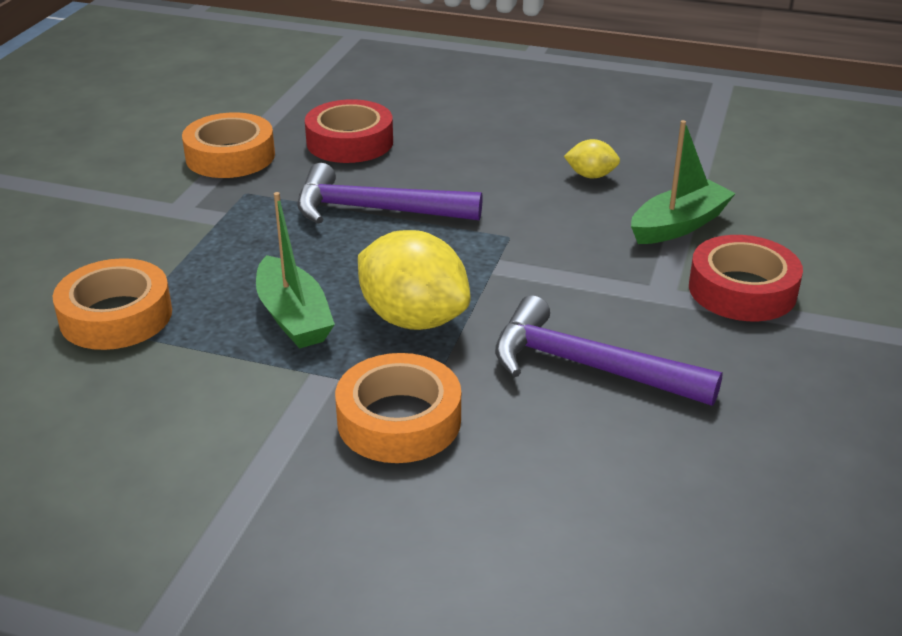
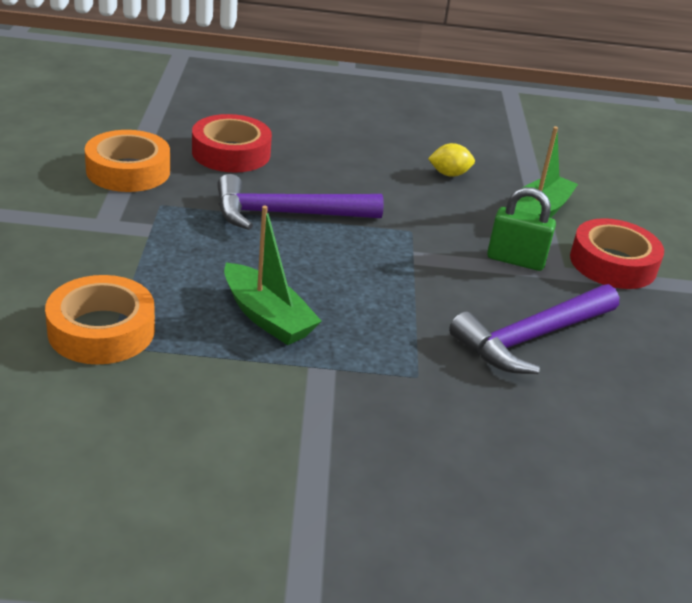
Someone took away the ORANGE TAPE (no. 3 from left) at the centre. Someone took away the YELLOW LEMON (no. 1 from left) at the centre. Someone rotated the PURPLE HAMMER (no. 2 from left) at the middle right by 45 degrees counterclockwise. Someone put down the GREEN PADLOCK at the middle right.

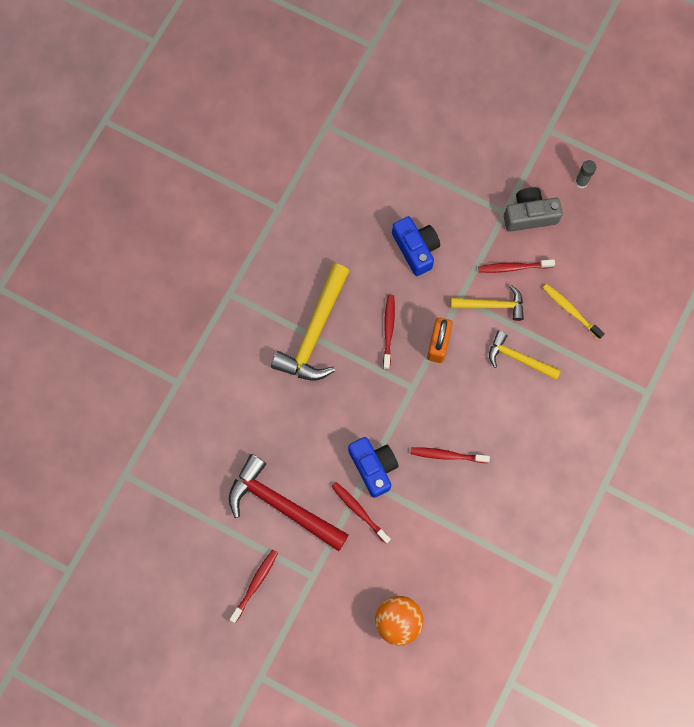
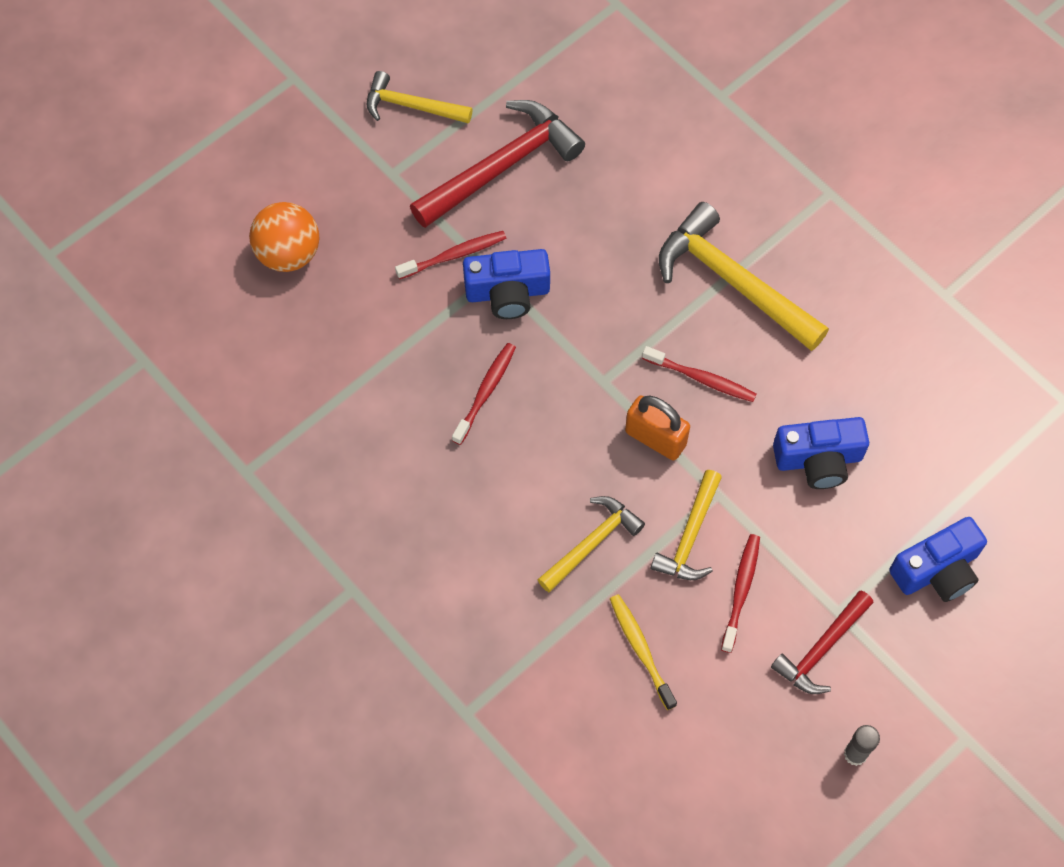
Someone swapped the RED TOOTHBRUSH (no. 1 from left) at the bottom centre for the YELLOW HAMMER (no. 1 from left) at the top centre. Someone swapped the GREY CAMERA at the top right for the RED HAMMER (no. 2 from left) at the bottom right. Someone rotated the YELLOW TOOTHBRUSH at the middle right by 90 degrees counterclockwise. Someone put down the BLUE CAMERA (no. 3 from left) at the middle right.

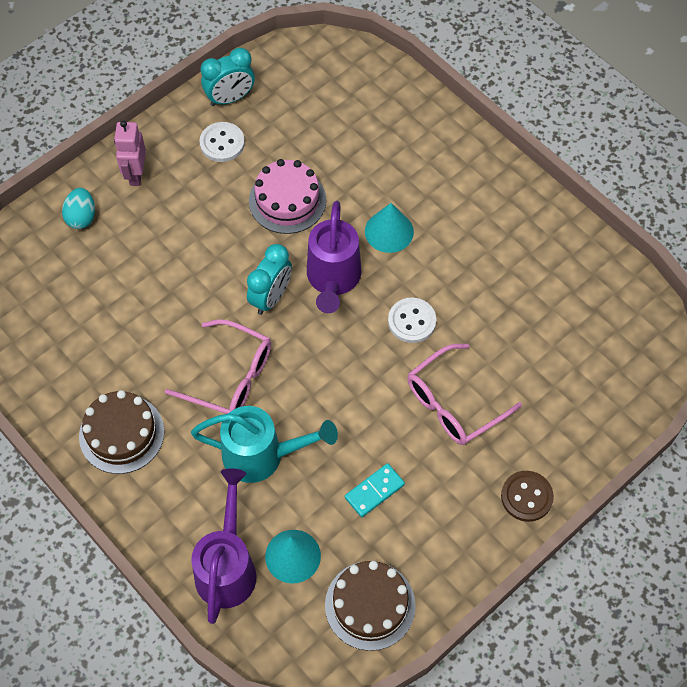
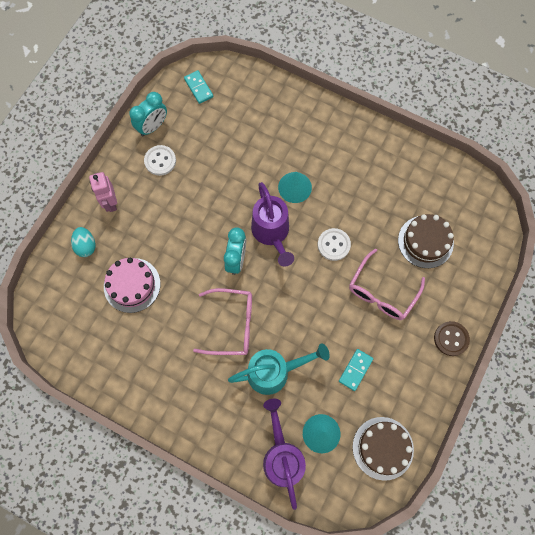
Someone carried the BROWN CAKE (no. 1 from left in the first image) from the middle left to the middle right. Someone carried the PINK CAKE from the top centre to the middle left. Someone put down the TURQUOISE DOMINO (no. 1 from left) at the top centre.

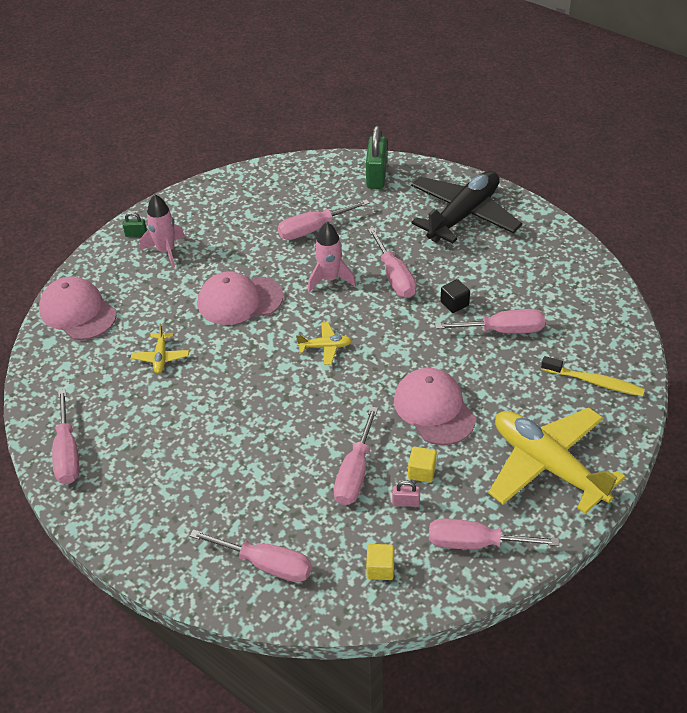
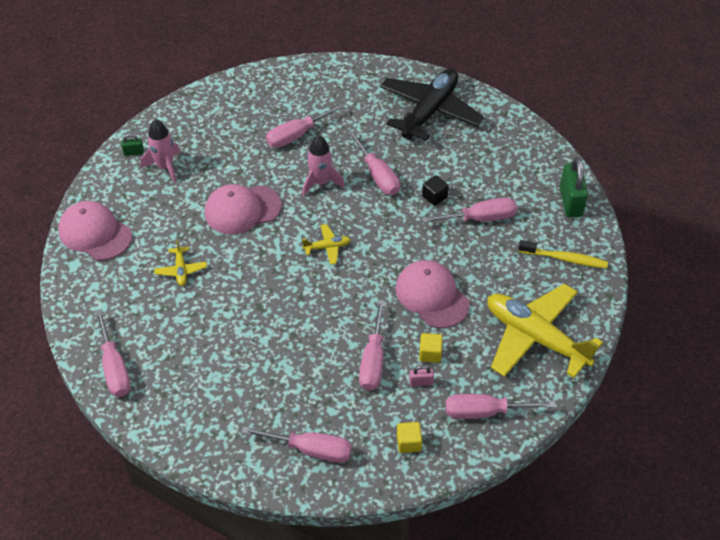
Someone carried the GREEN PADLOCK (no. 2 from left) from the top centre to the middle right.

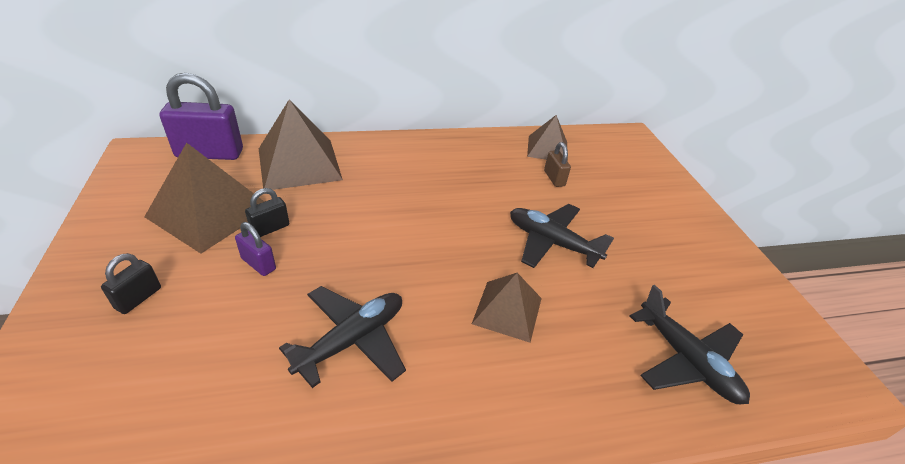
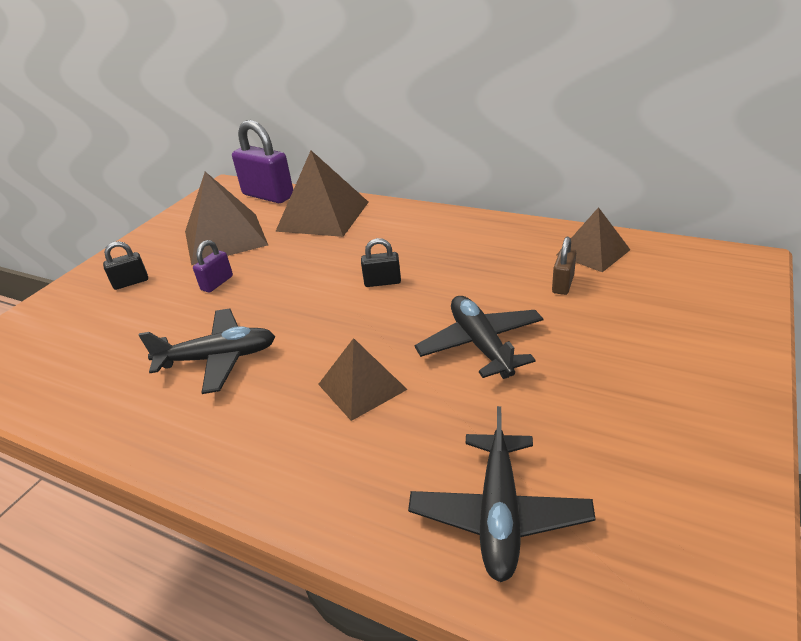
Someone rotated the PURPLE PADLOCK (no. 2 from left in the first image) at the middle left by 45 degrees clockwise. Someone carried the BLACK PADLOCK (no. 2 from left) from the middle left to the centre.

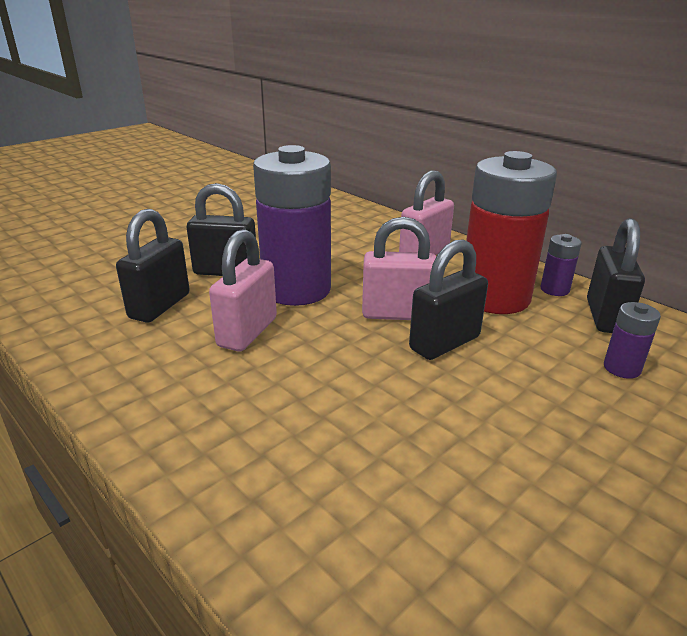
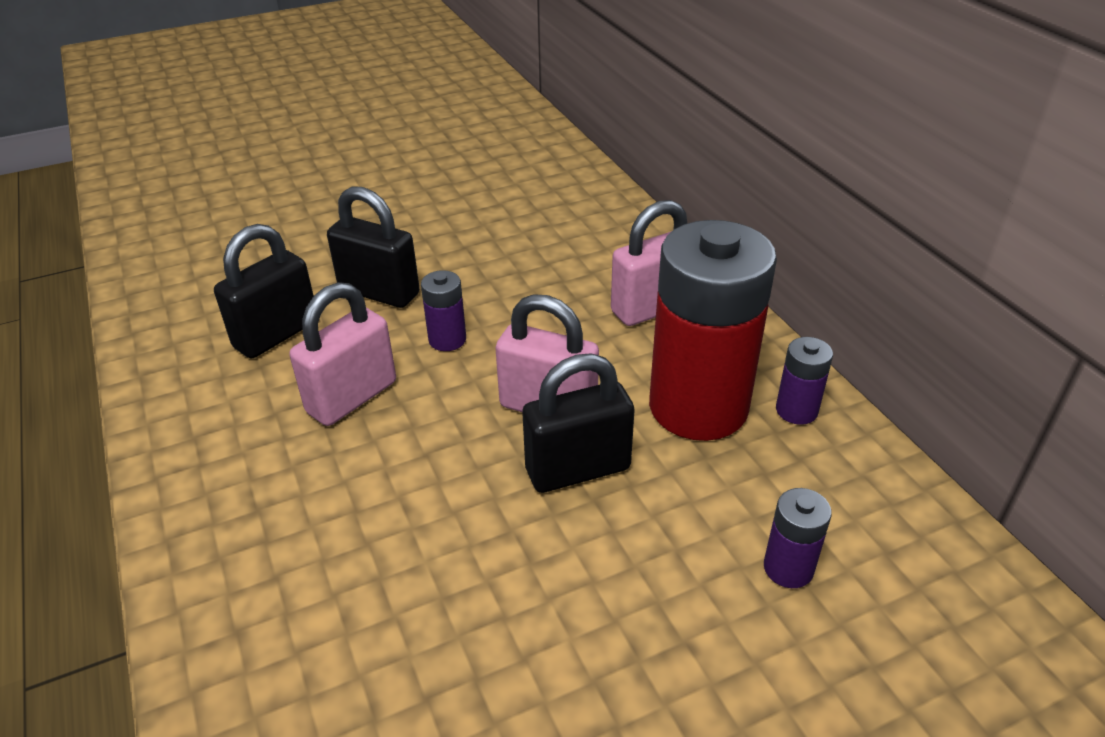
Someone scaled the PURPLE BATTERY (no. 1 from left) at the centre by 0.42. Someone took away the BLACK PADLOCK (no. 4 from left) at the middle right.

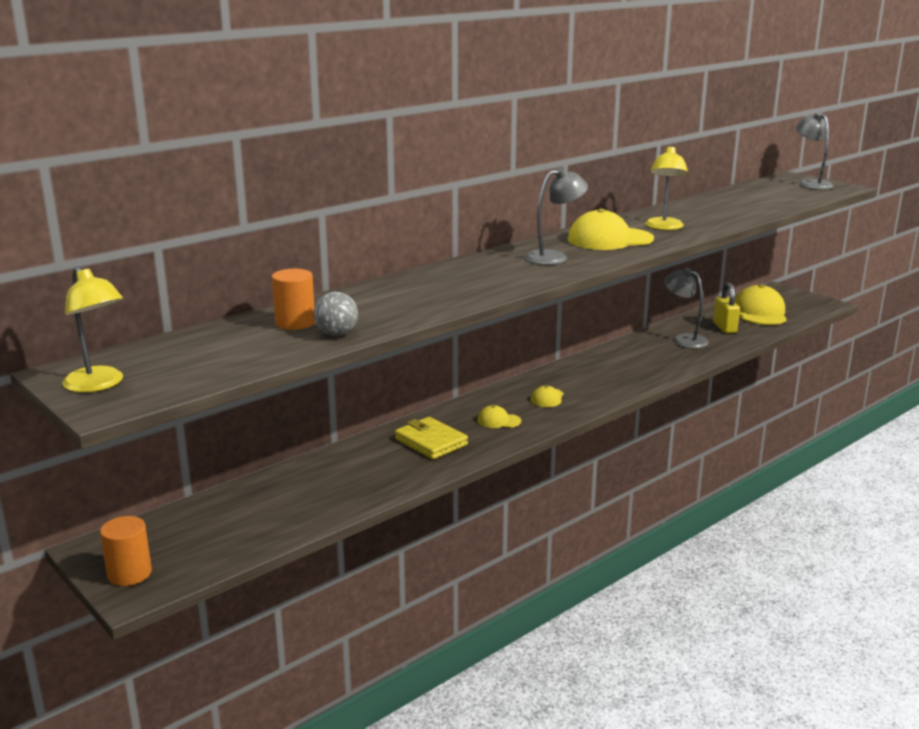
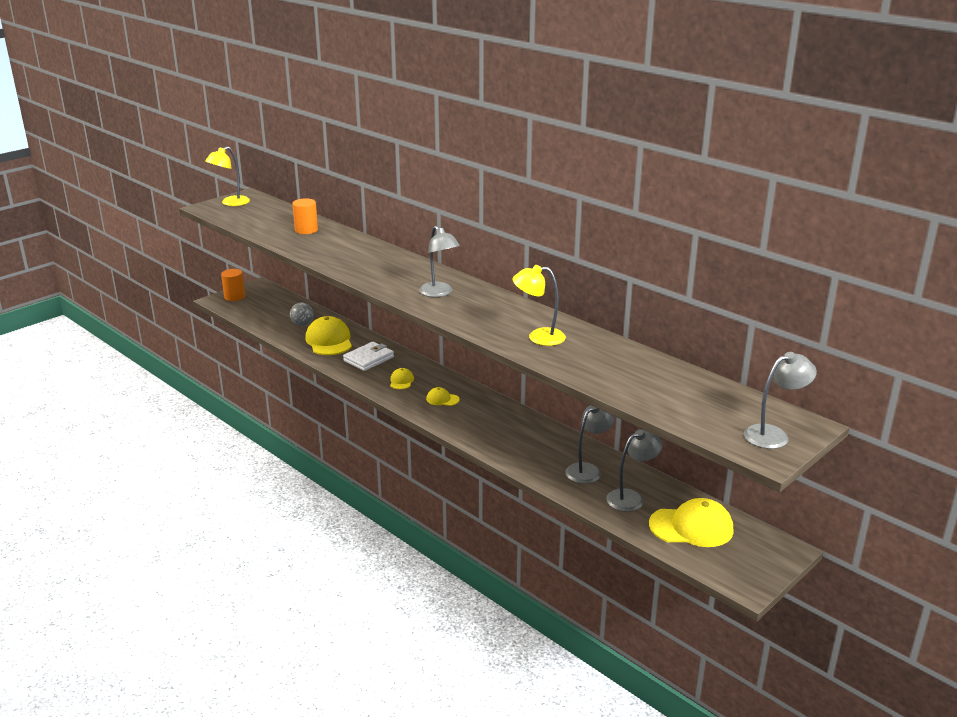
Someone carried the GREY BALL from the centre to the middle left. Someone repainted the YELLOW WALLET at the centre, which became the WHITE WALLET at the centre. Someone carried the YELLOW CAP (no. 3 from left in the first image) from the top centre to the centre. Someone swapped the YELLOW PADLOCK at the middle right for the GREY LAMP (no. 3 from left) at the centre.

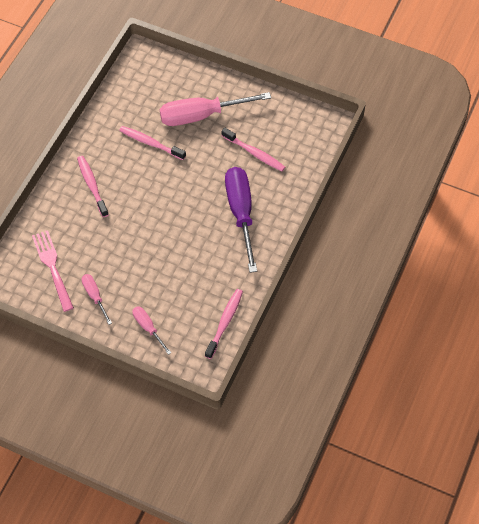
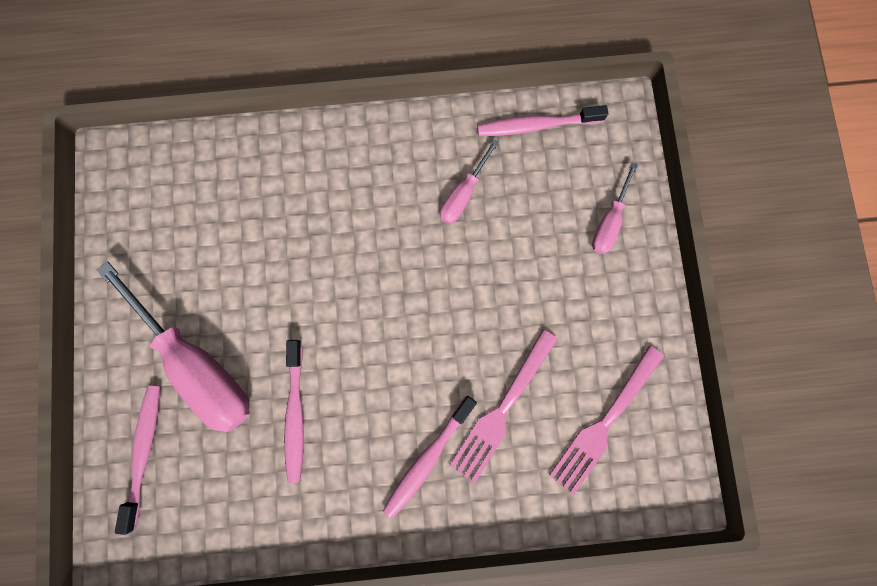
Someone carried the PINK SCREWDRIVER (no. 1 from left in the first image) from the middle left to the top centre. Someone carried the PINK TOOTHBRUSH (no. 4 from left in the first image) from the top centre to the bottom left. Someone took away the PURPLE SCREWDRIVER at the centre. Someone put down the PINK FORK (no. 1 from left) at the bottom centre.

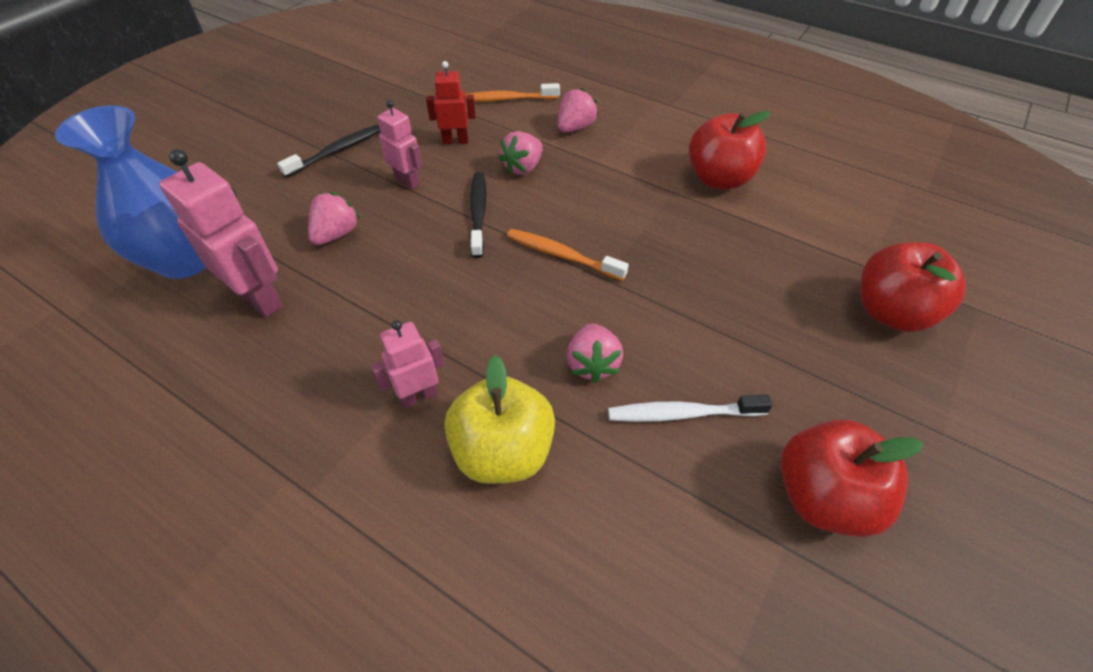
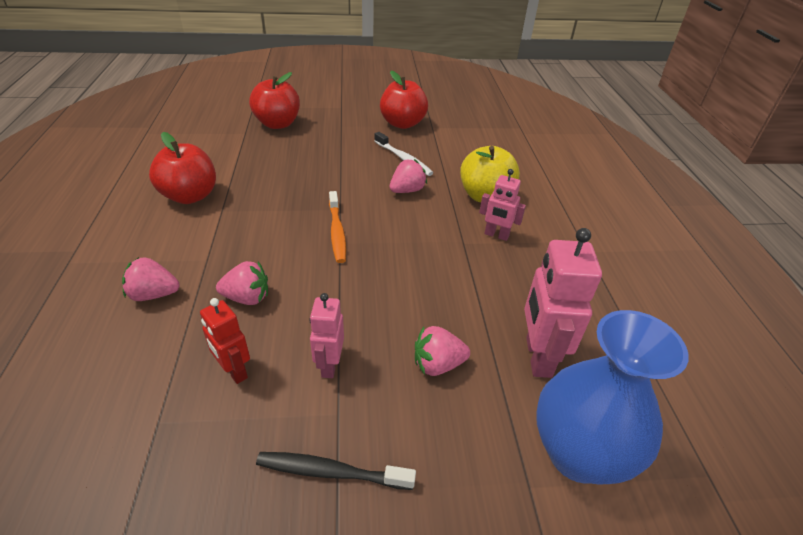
Someone took away the ORANGE TOOTHBRUSH (no. 1 from left) at the top centre. Someone took away the BLACK TOOTHBRUSH (no. 2 from left) at the top centre.

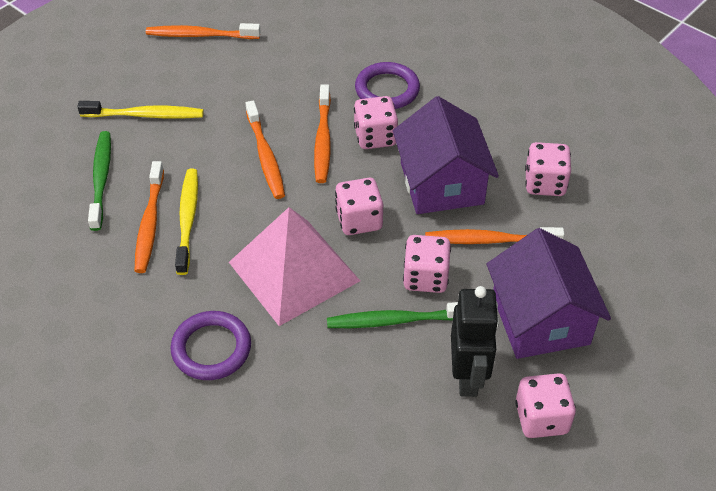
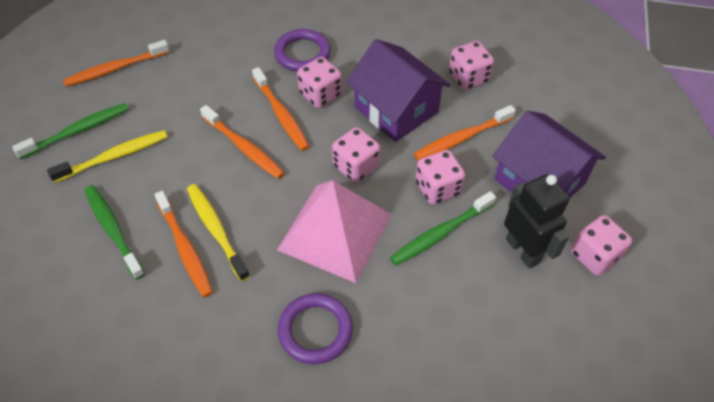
Someone put down the GREEN TOOTHBRUSH (no. 1 from left) at the top left.

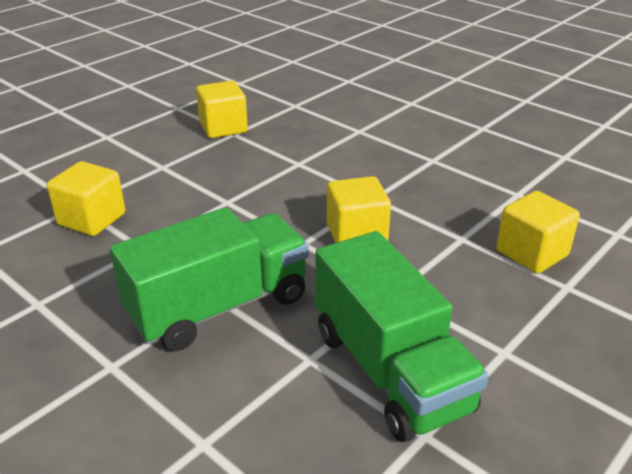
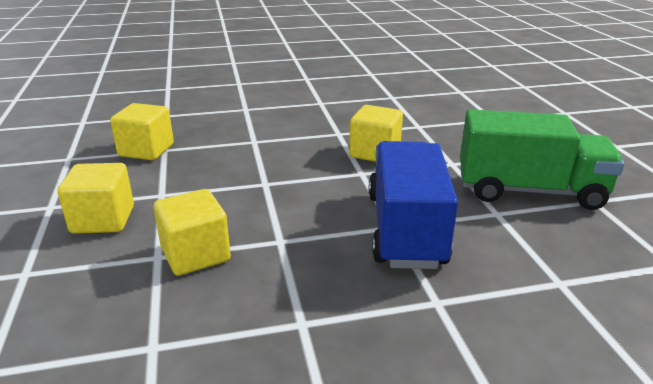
Someone repainted the GREEN TRUCK (no. 1 from left) at the middle left, which became the BLUE TRUCK at the centre. Someone carried the YELLOW CUBE (no. 4 from left in the first image) from the middle right to the middle left.

